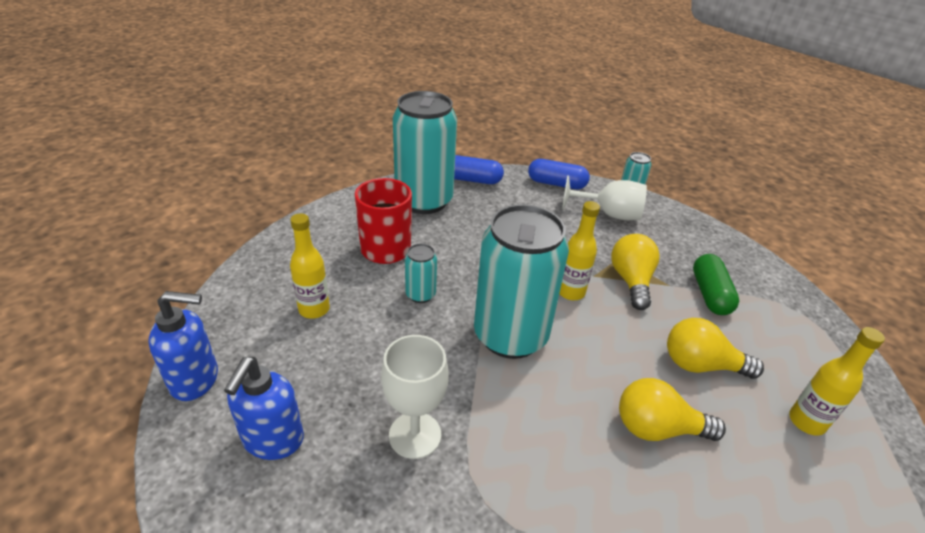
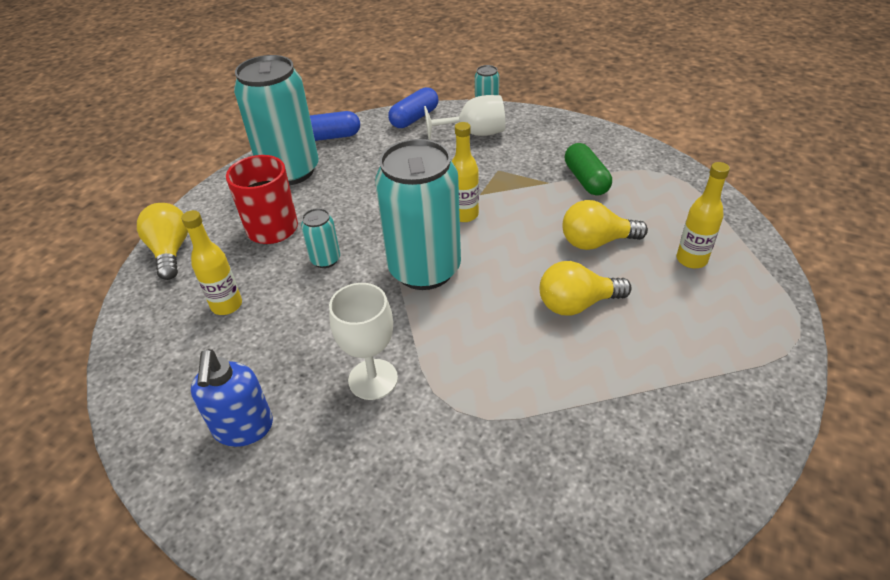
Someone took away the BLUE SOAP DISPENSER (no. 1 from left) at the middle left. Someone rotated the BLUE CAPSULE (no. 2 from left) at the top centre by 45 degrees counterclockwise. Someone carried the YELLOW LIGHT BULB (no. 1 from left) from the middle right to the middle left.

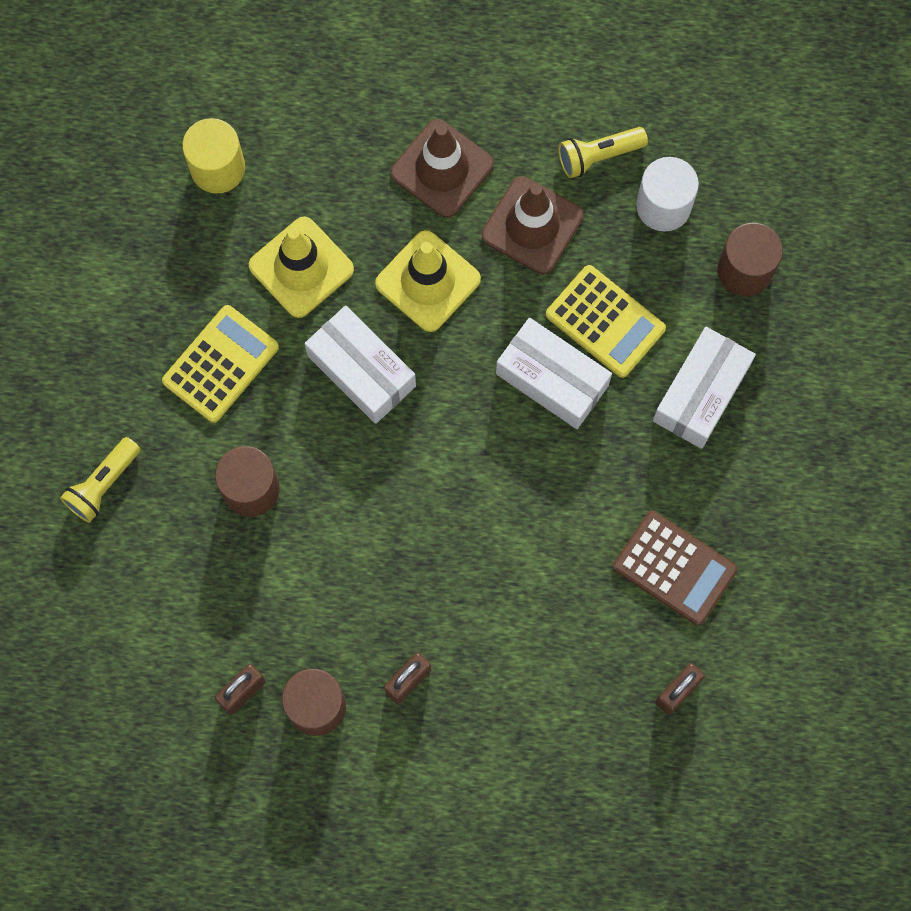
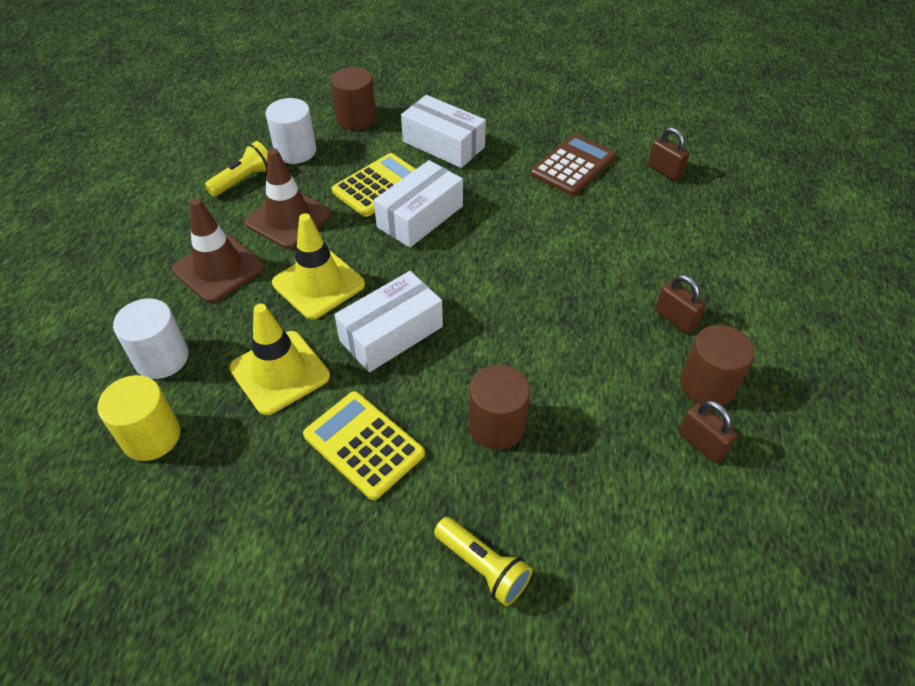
Someone rotated the YELLOW FLASHLIGHT (no. 2 from left in the first image) at the top centre by 120 degrees counterclockwise. Someone put down the WHITE CYLINDER (no. 1 from left) at the middle left.

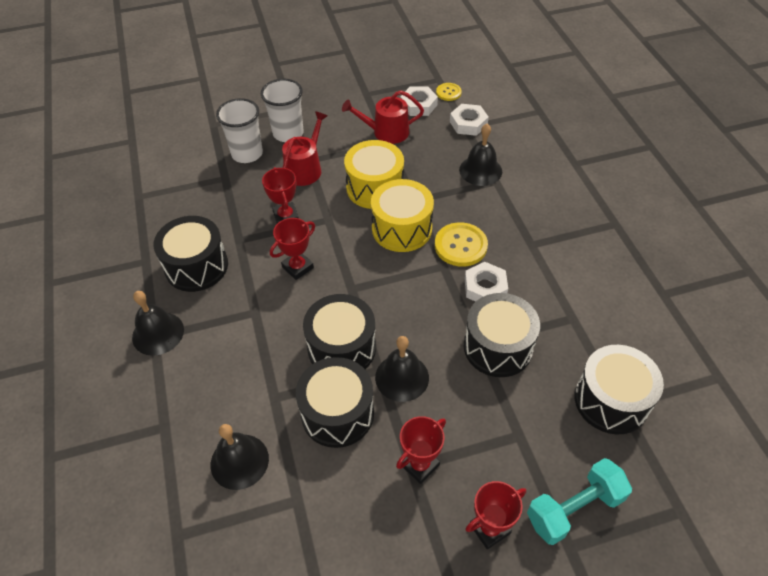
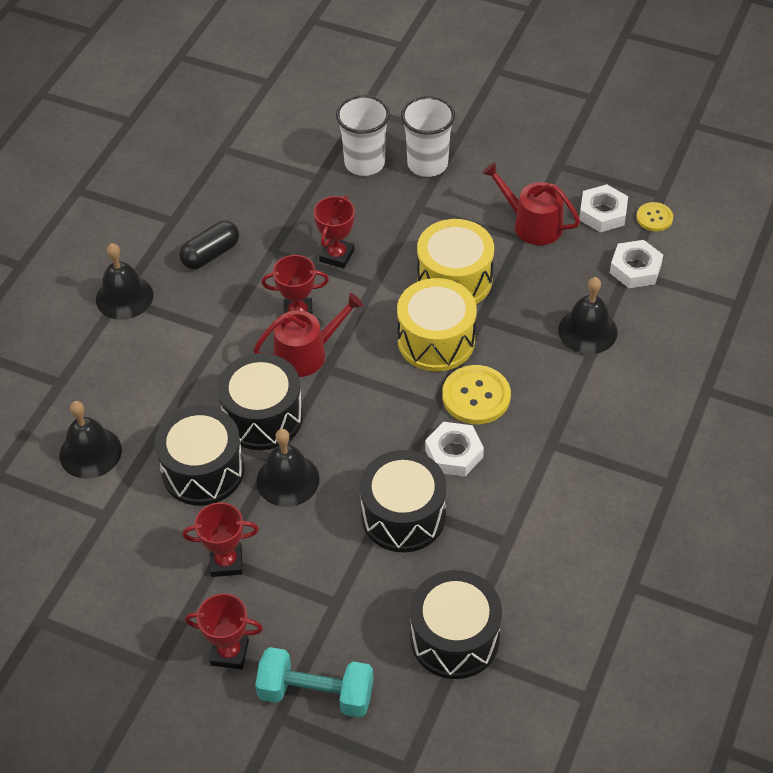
Someone swapped the BLACK DRUM (no. 1 from left) at the middle left for the BLACK CAPSULE at the top left. Someone carried the RED WATERING CAN (no. 1 from left) from the top centre to the centre.

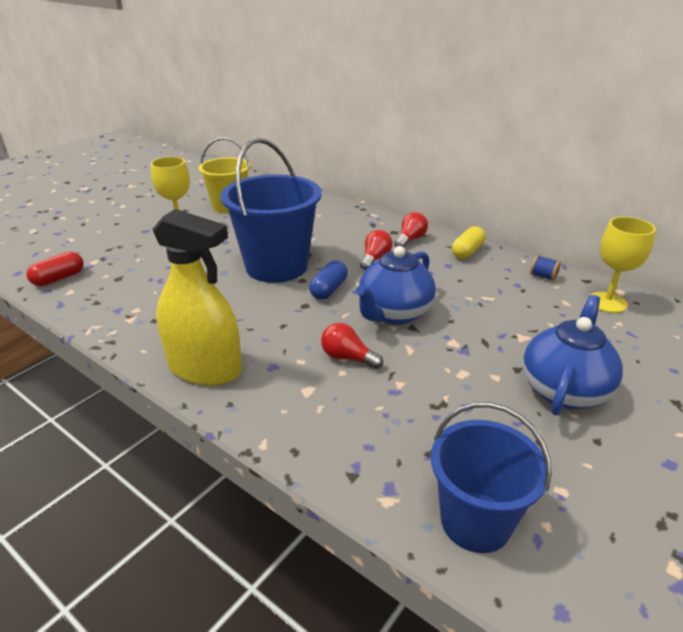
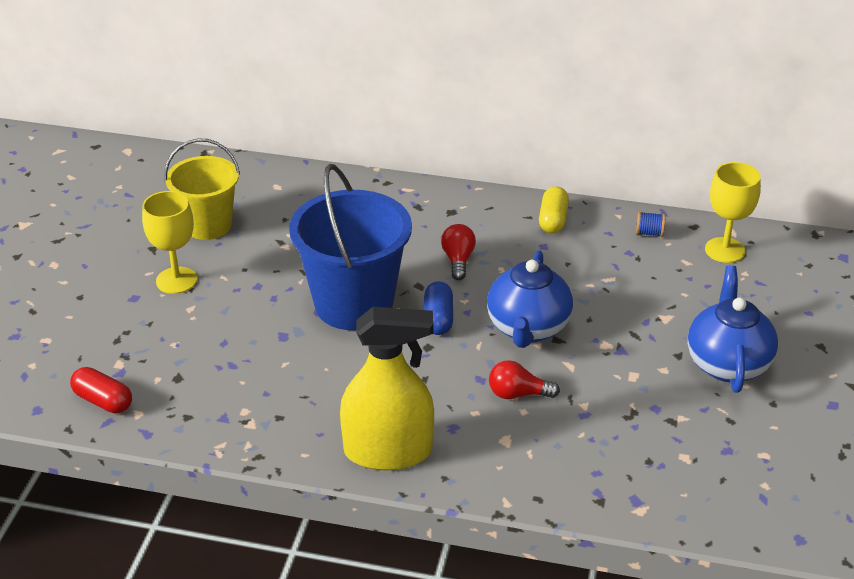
Someone rotated the RED CAPSULE at the middle left by 75 degrees counterclockwise. Someone took away the RED LIGHT BULB (no. 3 from left) at the centre. Someone took away the BLUE BUCKET (no. 2 from left) at the bottom right.

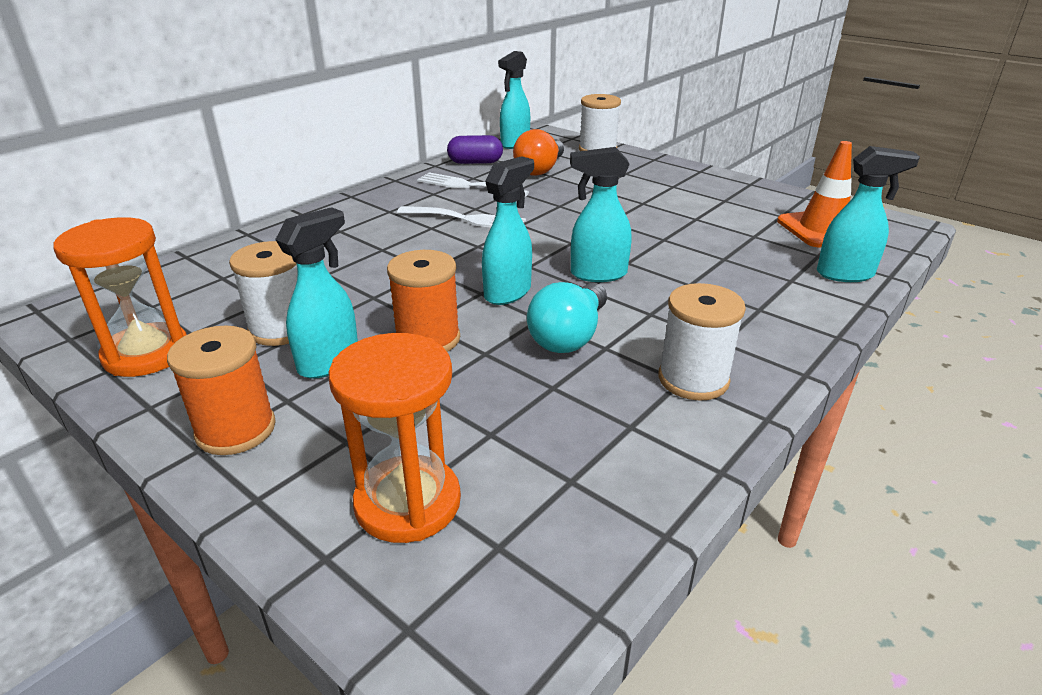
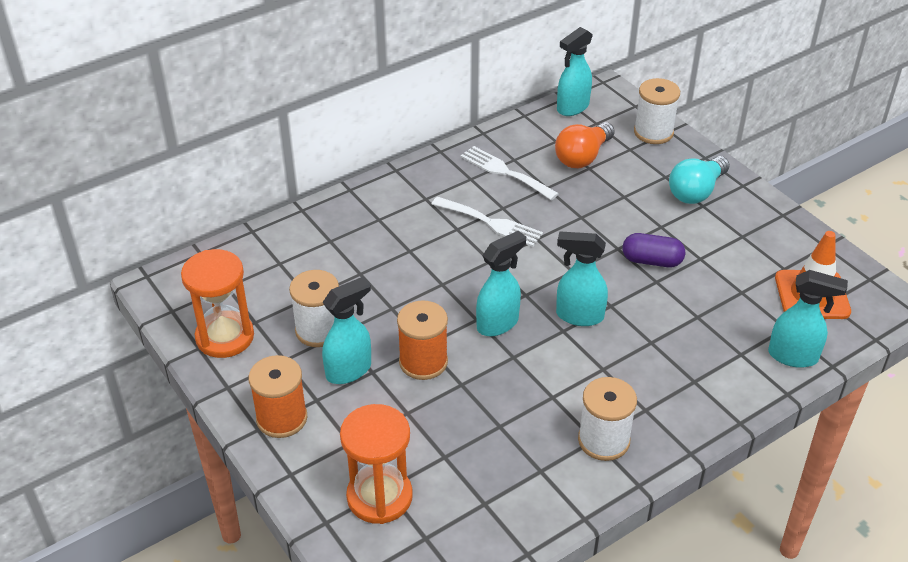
Someone carried the PURPLE CAPSULE from the top centre to the middle right. Someone carried the TURQUOISE LIGHT BULB from the centre to the top right.

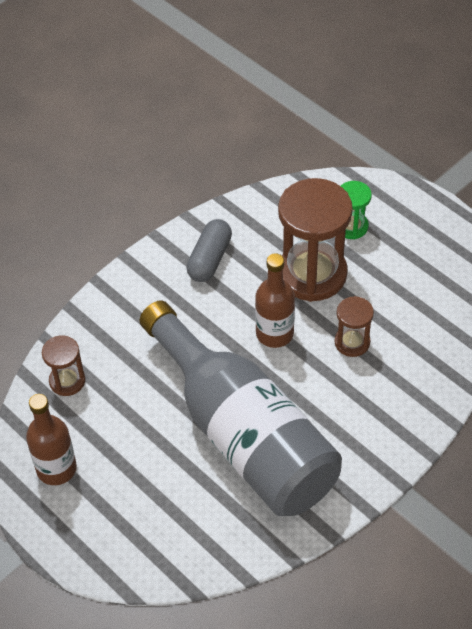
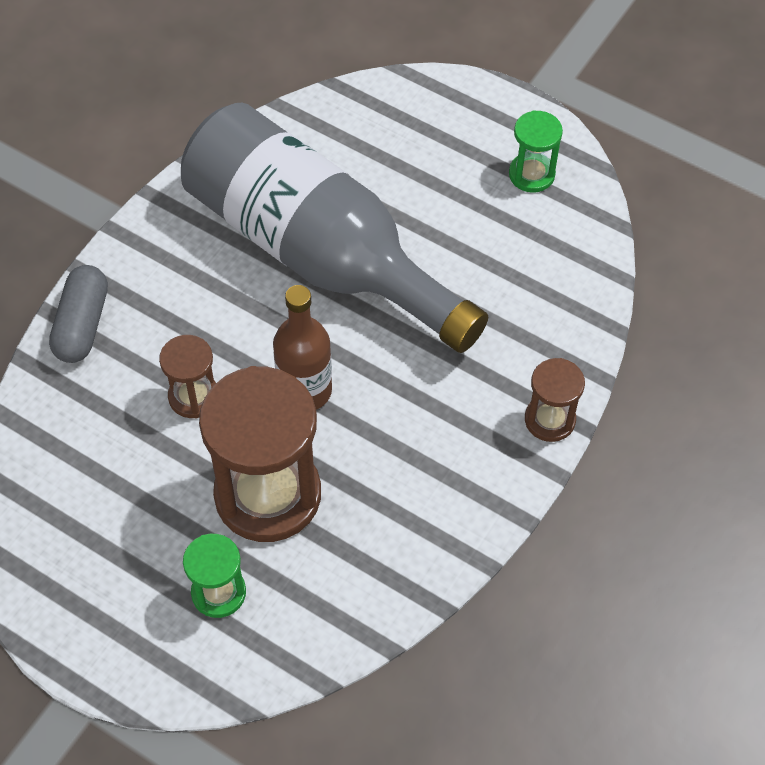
Someone swapped the BROWN BOTTLE (no. 1 from left) at the bottom left for the GREEN HOURGLASS (no. 2 from left) at the top right. Someone carried the BROWN HOURGLASS (no. 1 from left in the first image) from the middle left to the middle right. Someone carried the GREY CAPSULE from the centre to the middle left.

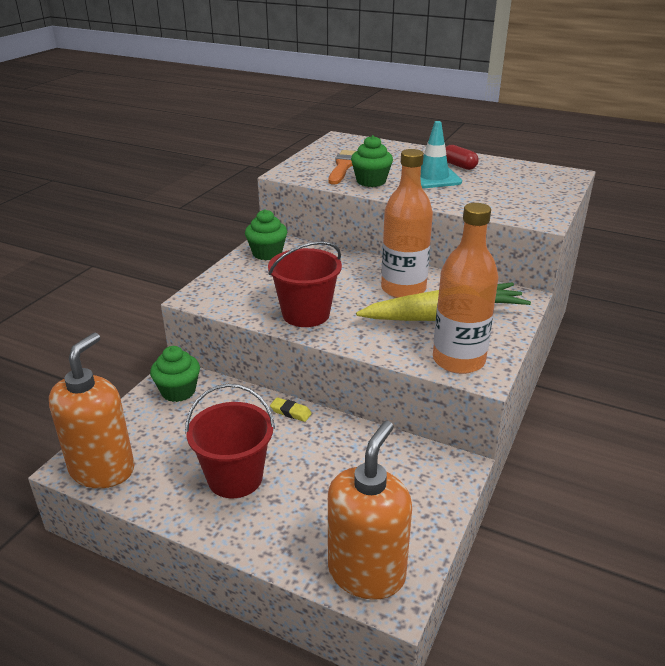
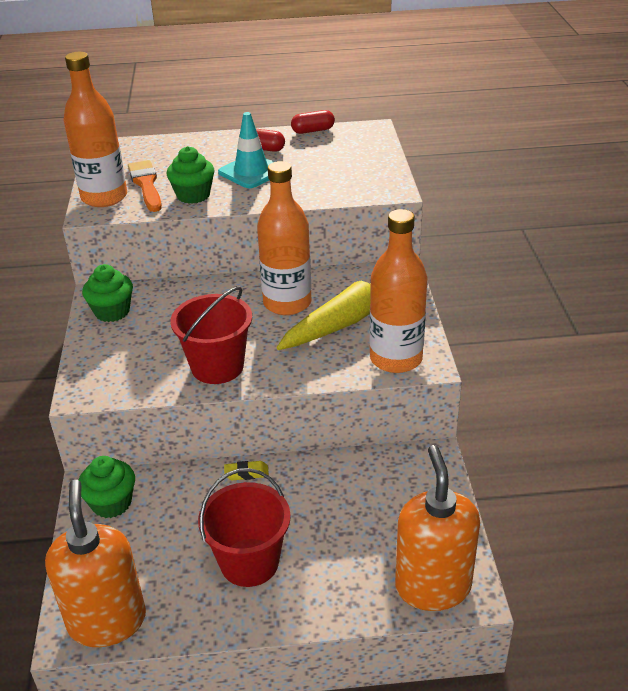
Someone put down the ORANGE BOTTLE (no. 1 from left) at the top left. Someone put down the RED CAPSULE (no. 2 from left) at the top centre.

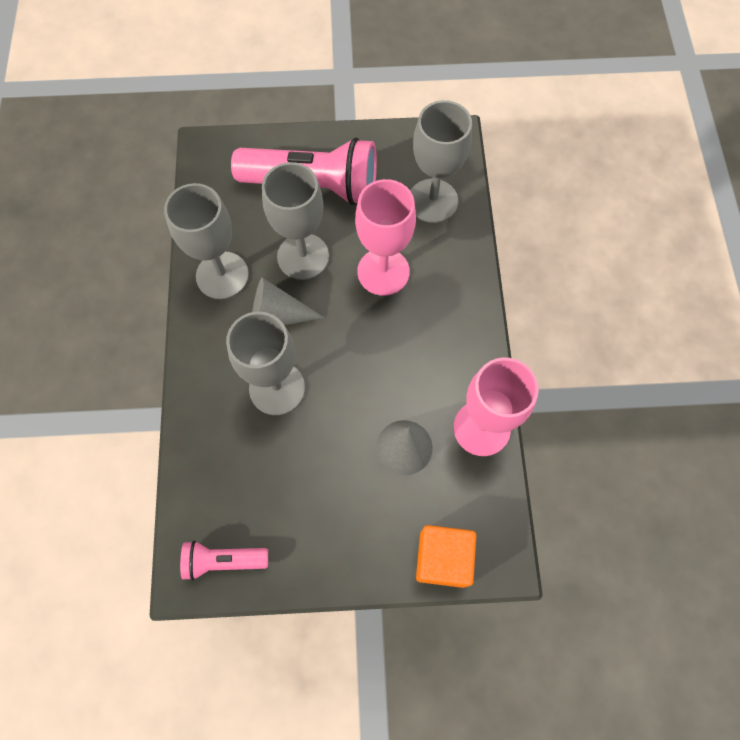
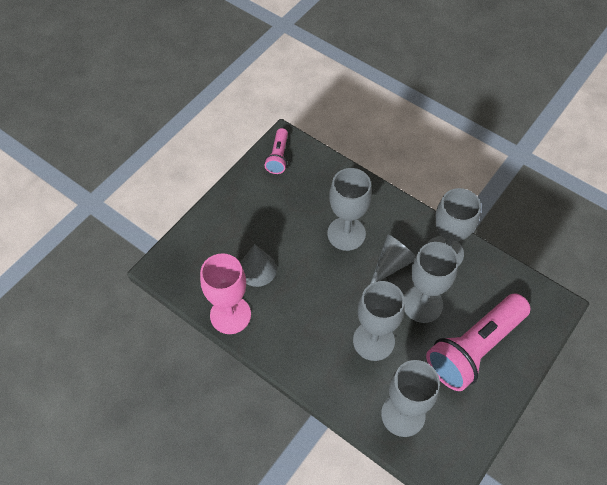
Someone rotated the PINK FLASHLIGHT (no. 1 from left) at the bottom left by 150 degrees clockwise. Someone repainted the PINK GOBLET (no. 1 from left) at the top centre, which became the GREY GOBLET (no. 2 from left) at the centre. Someone took away the ORANGE CUBE at the bottom centre.

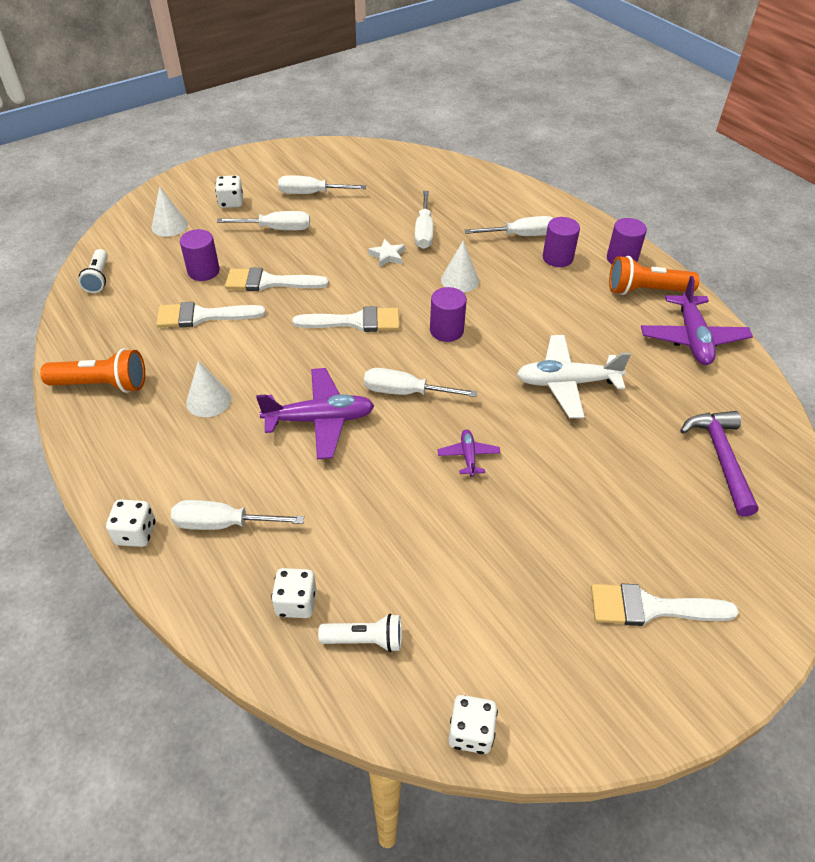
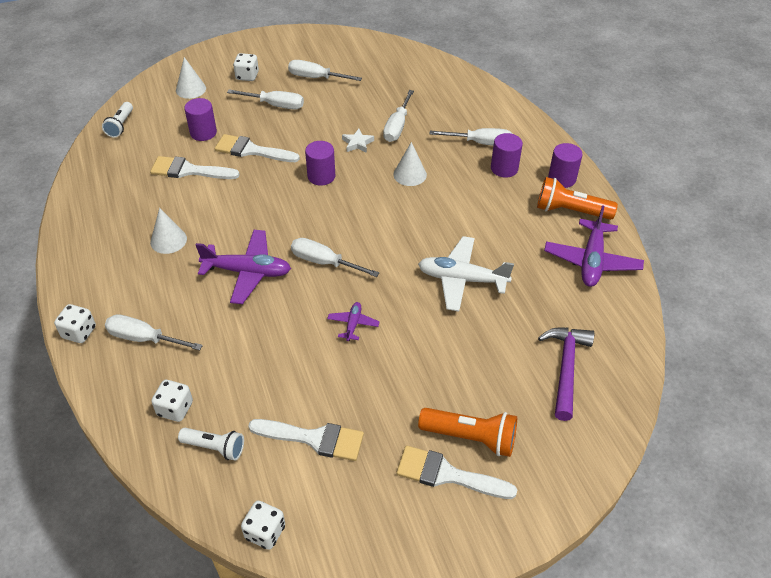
Someone carried the ORANGE FLASHLIGHT (no. 1 from left) from the middle left to the bottom centre. Someone carried the WHITE BRUSH (no. 3 from left) from the centre to the bottom centre. Someone carried the PURPLE CYLINDER (no. 2 from left) from the centre to the top centre.

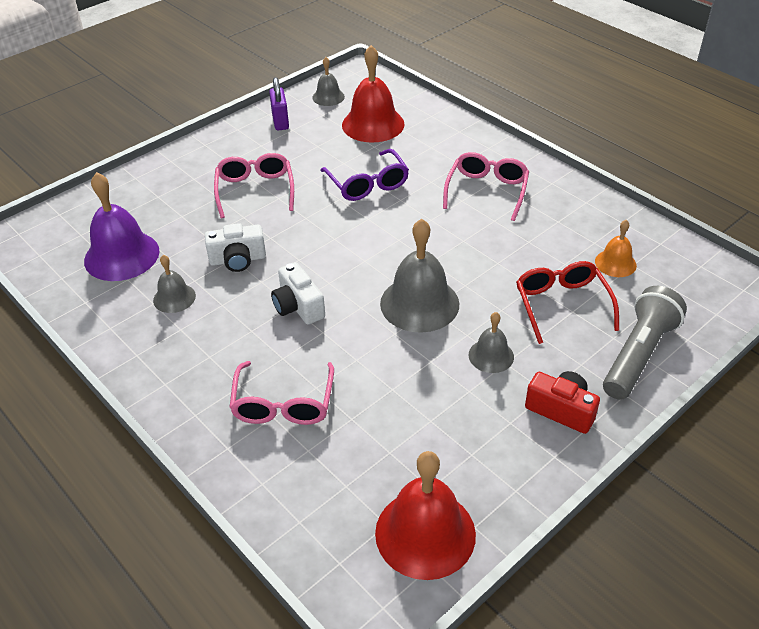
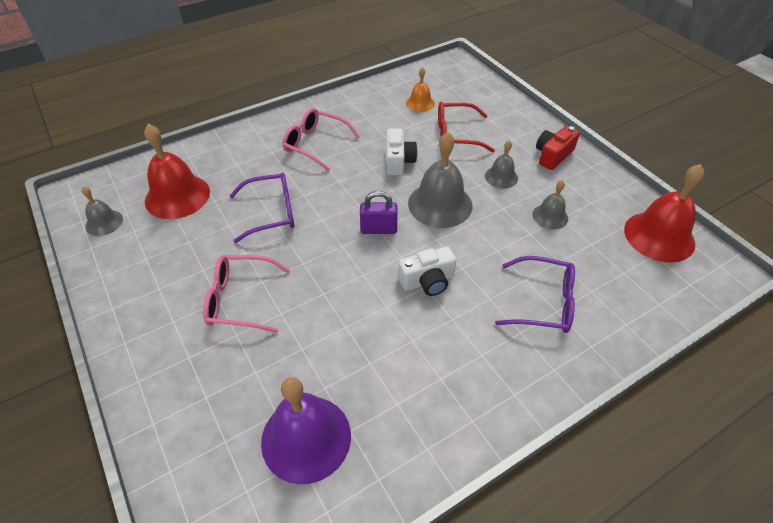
Someone carried the GREY BELL (no. 1 from left in the first image) from the middle left to the middle right. Someone carried the WHITE CAMERA (no. 1 from left) from the middle left to the top centre. Someone repainted the PINK GLASSES (no. 2 from left) at the centre, which became the PURPLE GLASSES (no. 2 from left) at the middle right. Someone carried the PURPLE PADLOCK from the top centre to the centre. Someone took away the GREY FLASHLIGHT at the middle right.

